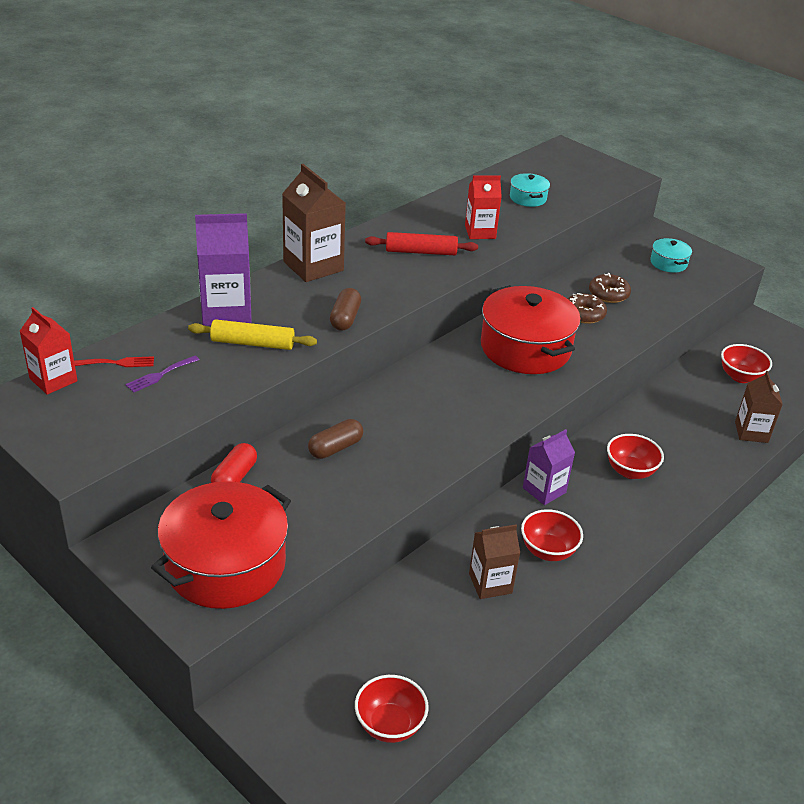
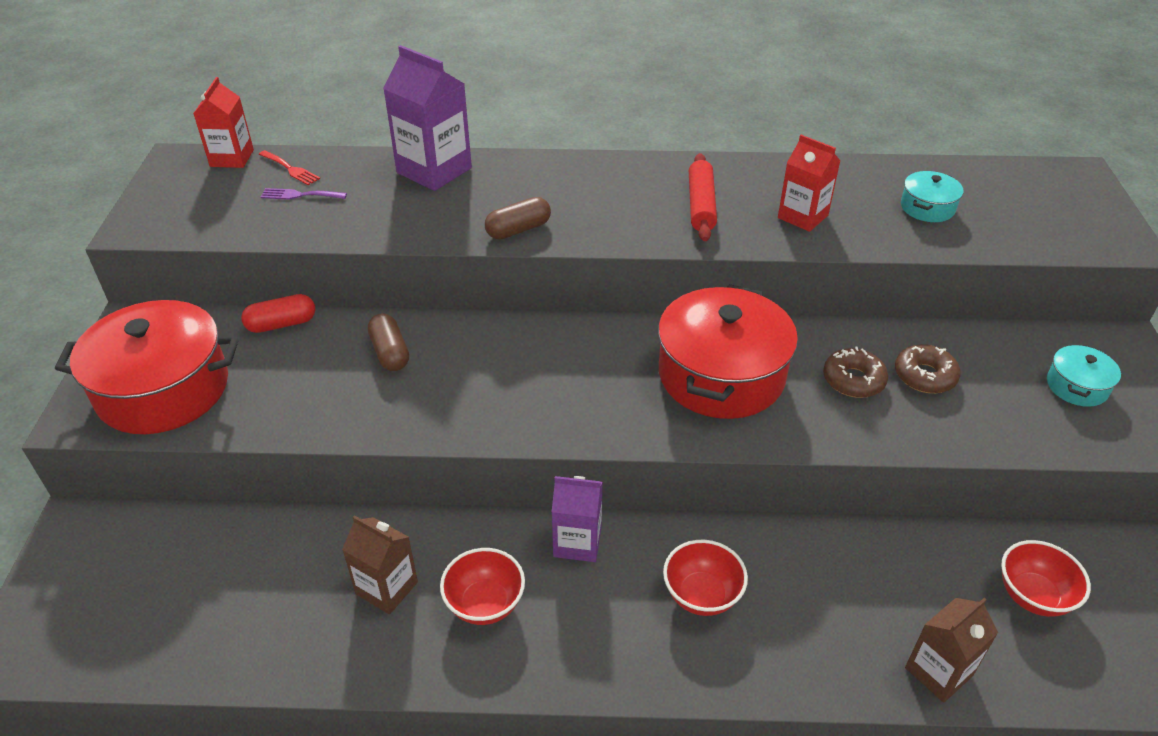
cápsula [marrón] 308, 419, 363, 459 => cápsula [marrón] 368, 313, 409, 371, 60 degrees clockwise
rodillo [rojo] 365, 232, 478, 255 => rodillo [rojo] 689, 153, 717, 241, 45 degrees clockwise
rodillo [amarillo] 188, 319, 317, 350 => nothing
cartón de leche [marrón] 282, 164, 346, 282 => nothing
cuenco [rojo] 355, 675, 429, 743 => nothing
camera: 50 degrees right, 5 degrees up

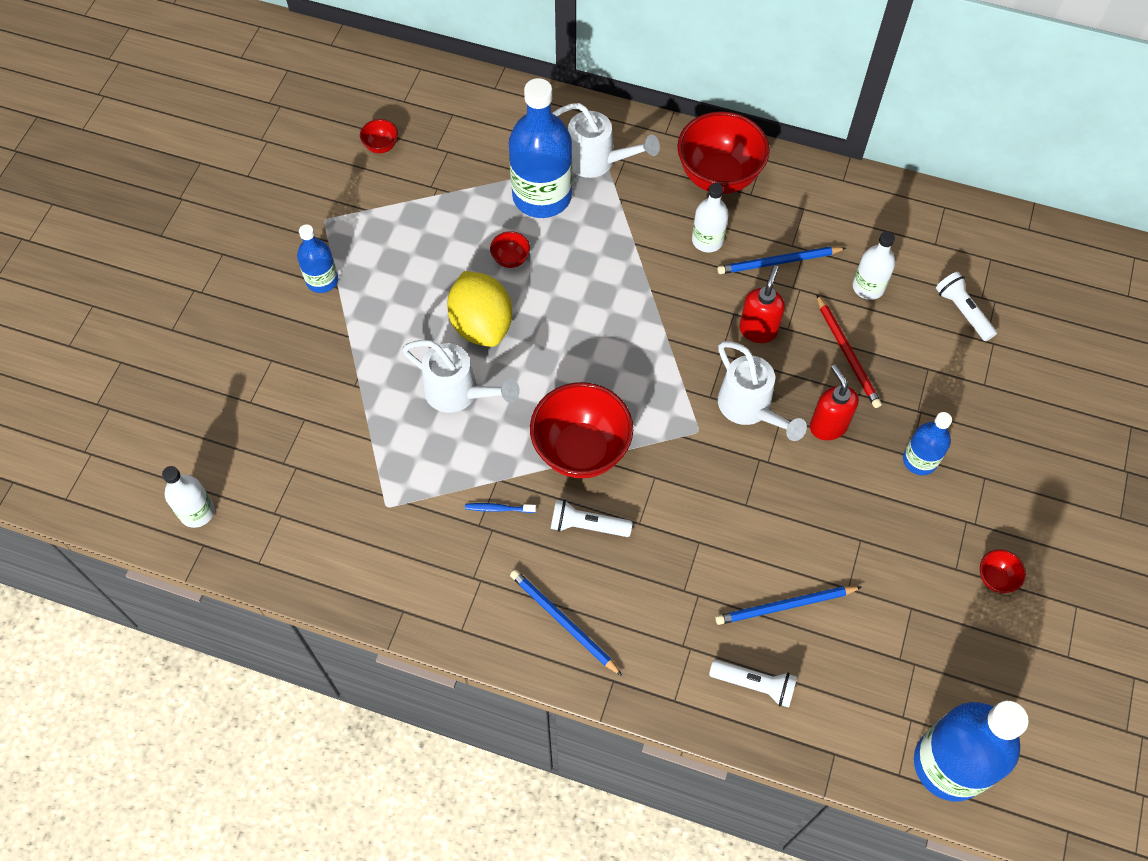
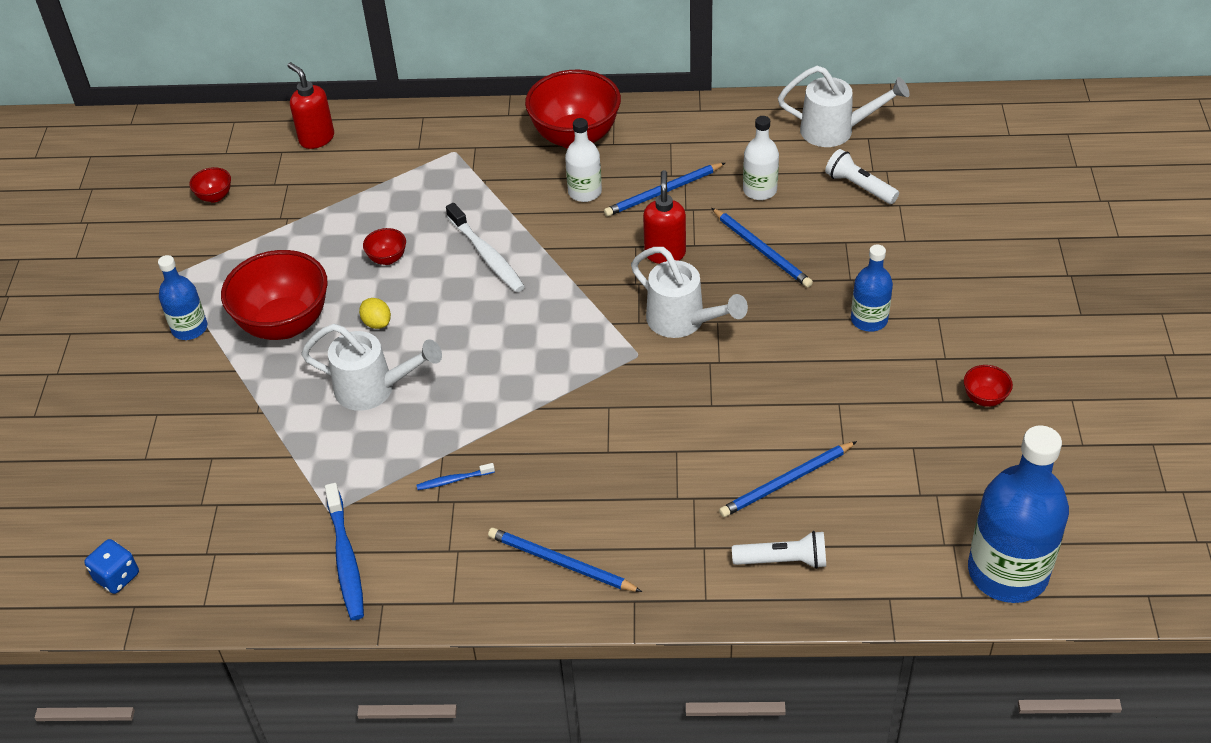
botella [blanco] 162, 466, 215, 528 => dado [azul] 84, 539, 139, 594
cuenco [rojo] 530, 382, 633, 478 => cuenco [rojo] 221, 250, 328, 340, moved
dispensador de jabón [rojo] 810, 365, 859, 440 => dispensador de jabón [rojo] 287, 62, 334, 149, moved
nothing => cepillo de dientes [azul] 325, 483, 364, 620
limón [amarillo] 447, 271, 512, 347 => limón [amarillo] 359, 298, 391, 329, x0.43
nothing => cepillo de dientes [blanco] 446, 203, 525, 292
lápiz [rojo] 816, 294, 882, 408 => lápiz [azul] 712, 208, 813, 287
regadera [blanco] 552, 103, 660, 178 => regadera [blanco] 778, 66, 910, 147, moved
botella [azul] 509, 78, 572, 218 => nothing
lámpara de mano [blanco] 551, 500, 633, 537 => nothing
camera: 15 degrees left, 15 degrees down

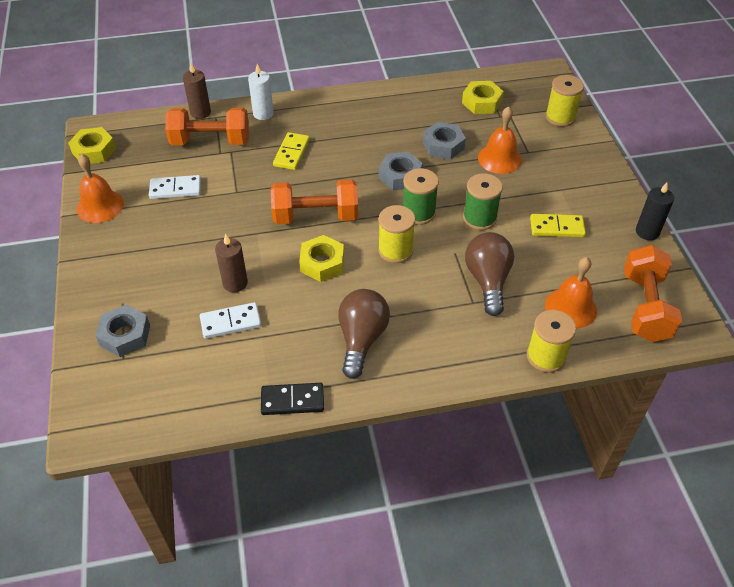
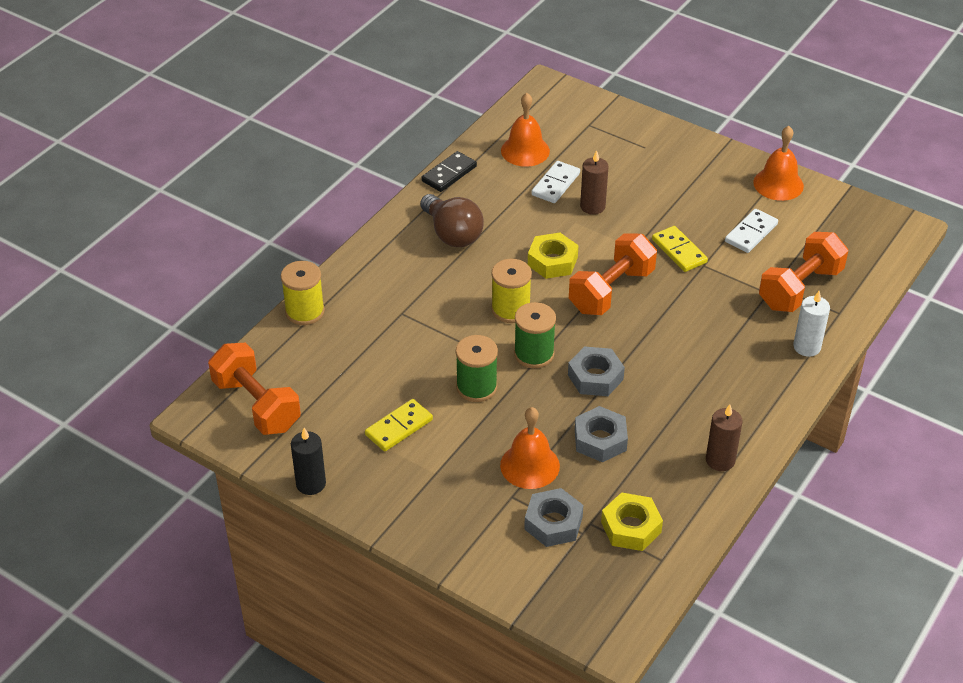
campana [naranja] 545, 257, 597, 328 => campana [naranja] 501, 93, 550, 167, moved
tuerca [gris] 96, 305, 150, 357 => tuerca [gris] 524, 488, 583, 547, moved
ficha de dominó [amarillo] 273, 132, 310, 170 => ficha de dominó [amarillo] 652, 226, 708, 272, moved
vela [marrón] 183, 63, 211, 119 => vela [marrón] 706, 404, 743, 471, moved
tuerca [amarillo] 68, 127, 116, 164 => nothing
bombilla [marrón] 465, 232, 514, 316 => nothing
carrete [amarillo] 545, 75, 584, 127 => nothing
camera: 135 degrees right, 5 degrees down

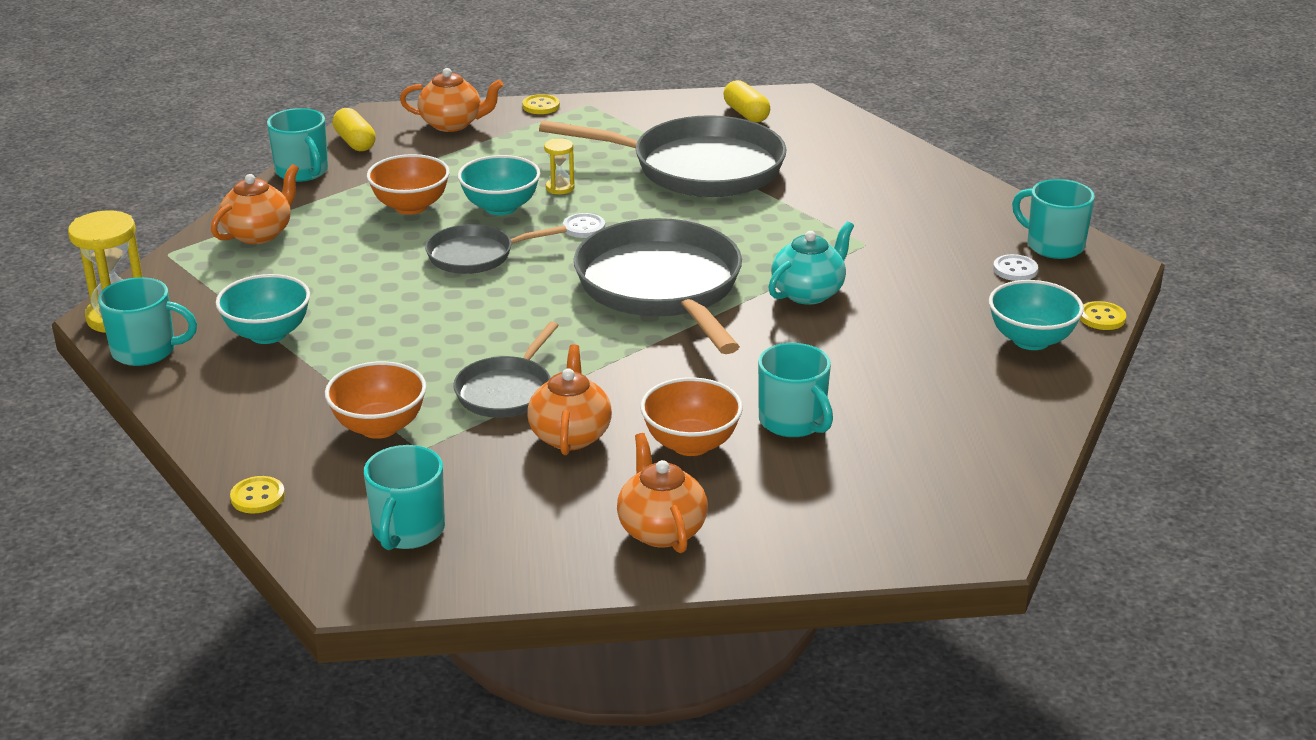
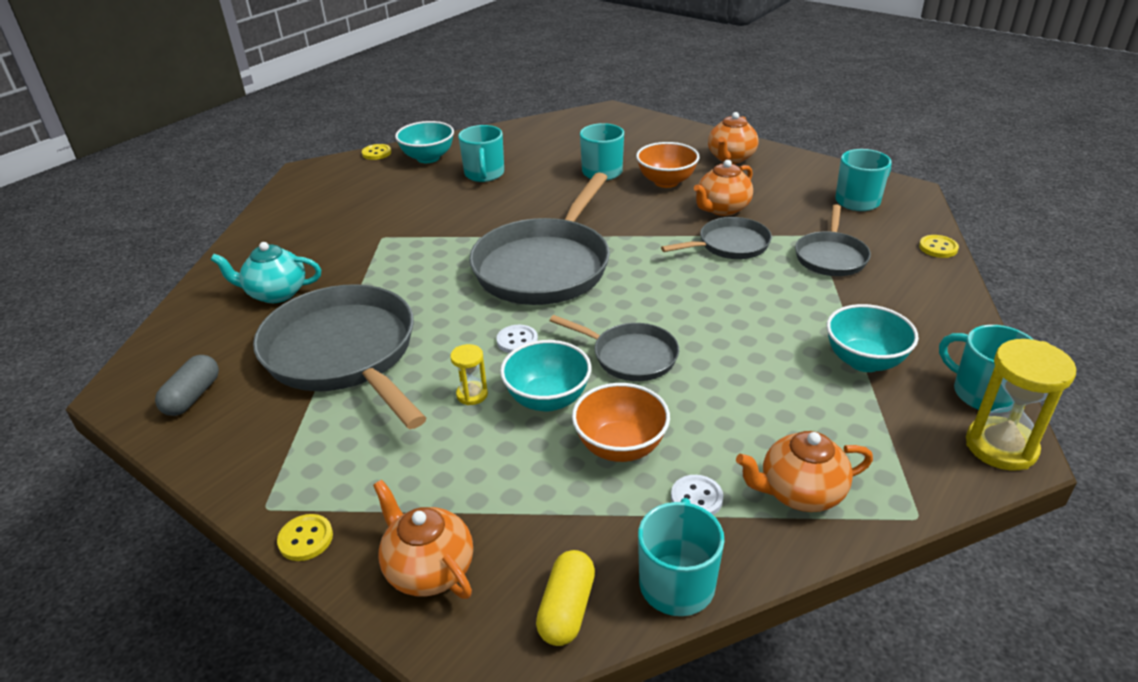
cápsula [amarillo] 723, 80, 770, 122 => cápsula [gris] 155, 355, 219, 416
tetera [turquesa] 768, 221, 854, 305 => tetera [turquesa] 211, 242, 321, 303, moved
taza [turquesa] 1012, 179, 1095, 259 => taza [turquesa] 458, 125, 504, 182, moved
botón [blanco] 993, 254, 1038, 281 => botón [blanco] 671, 475, 723, 515, moved
cuenco [naranja] 325, 361, 427, 439 => sartén [gris] 795, 204, 871, 276
camera: 135 degrees left, 5 degrees up

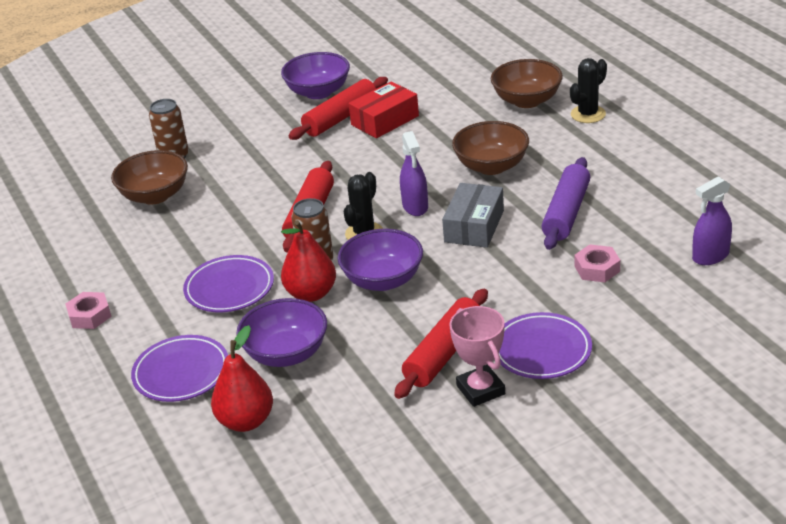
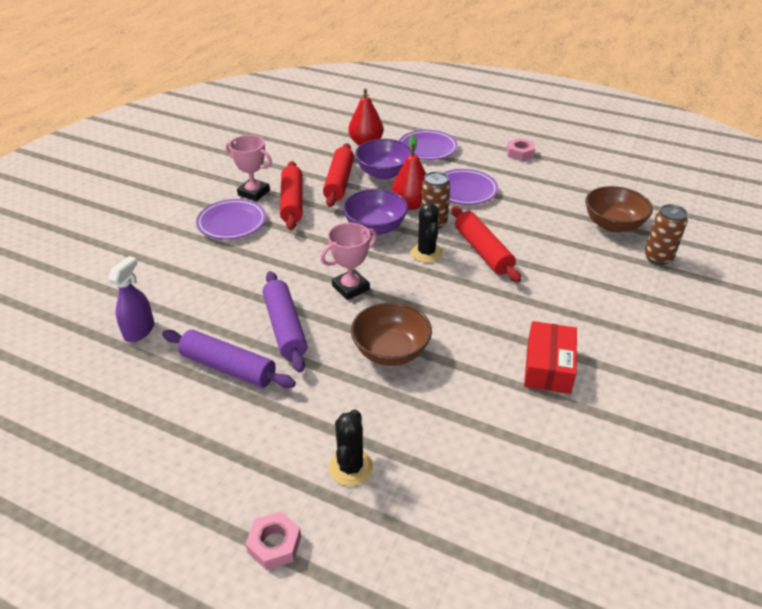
nothing => rodillo [morado] 162, 330, 296, 388
tuerca [rosa] 575, 244, 620, 282 => tuerca [rosa] 246, 512, 301, 570, moved
caja [gris] 442, 183, 504, 248 => trofeo [rosa] 320, 223, 377, 300
rodillo [rojo] 289, 77, 388, 140 => rodillo [rojo] 323, 143, 354, 207, moved
cuenco [morado] 281, 52, 350, 99 => nothing
pulverizador [morado] 400, 131, 428, 216 => nothing
cuenco [marrón] 491, 59, 563, 108 => nothing
camera: 140 degrees right, 5 degrees up

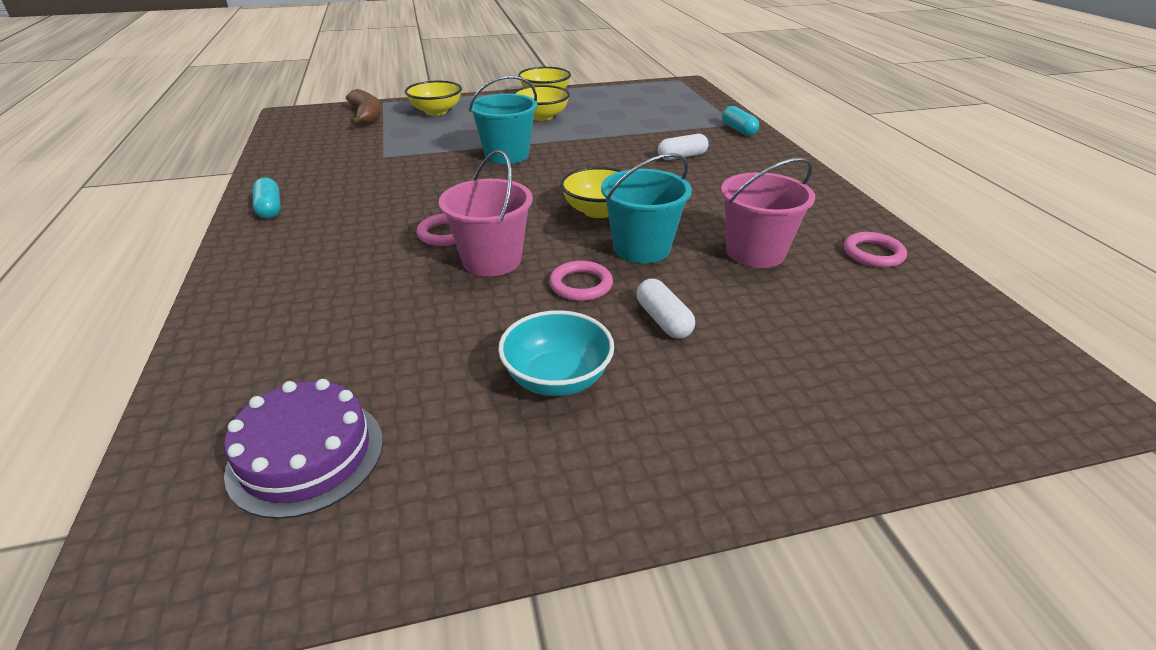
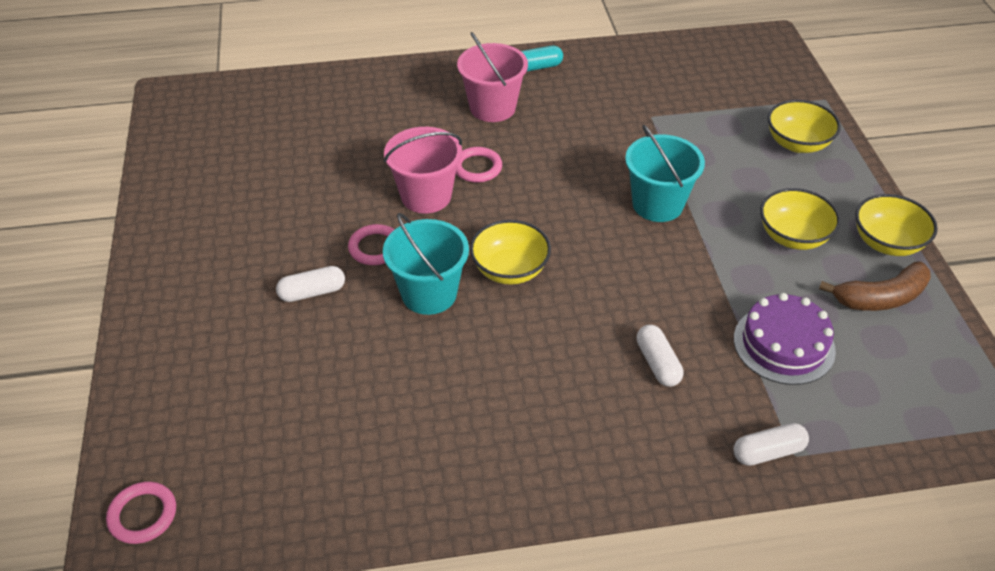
anillo [rosa] 844, 232, 907, 268 => anillo [rosa] 106, 482, 176, 544, moved
balde [rosa] 721, 158, 815, 268 => balde [rosa] 457, 32, 528, 122, moved
tarta [morado] 224, 379, 383, 519 => tarta [morado] 734, 293, 836, 385, moved
cápsula [turquesa] 722, 106, 759, 136 => cápsula [blanco] 734, 423, 809, 466
plátano [marrón] 346, 89, 381, 125 => plátano [marrón] 819, 261, 931, 311, moved
cuenco [turquesa] 498, 310, 614, 396 => nothing
camera: 95 degrees right, 10 degrees up

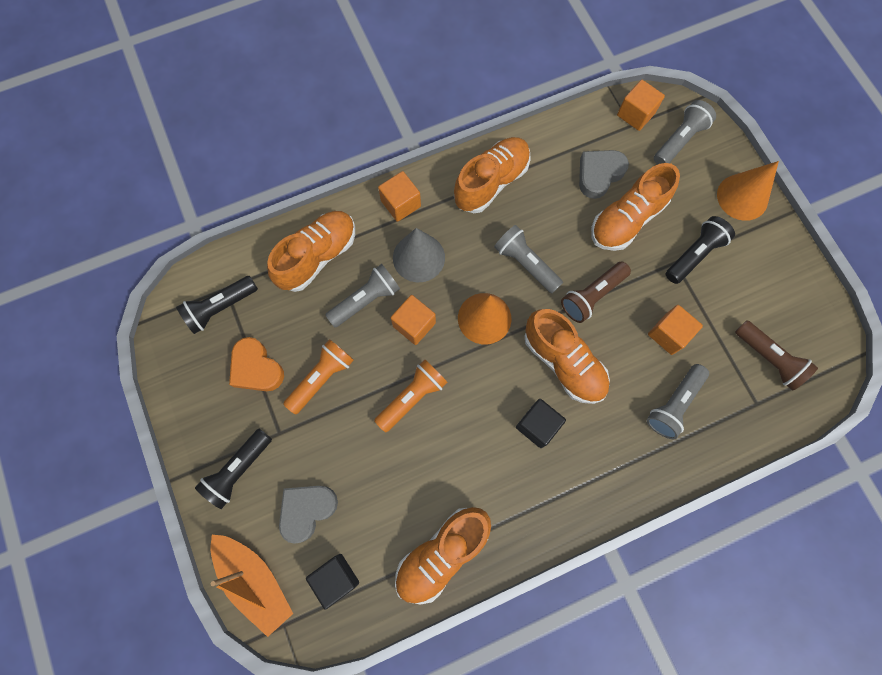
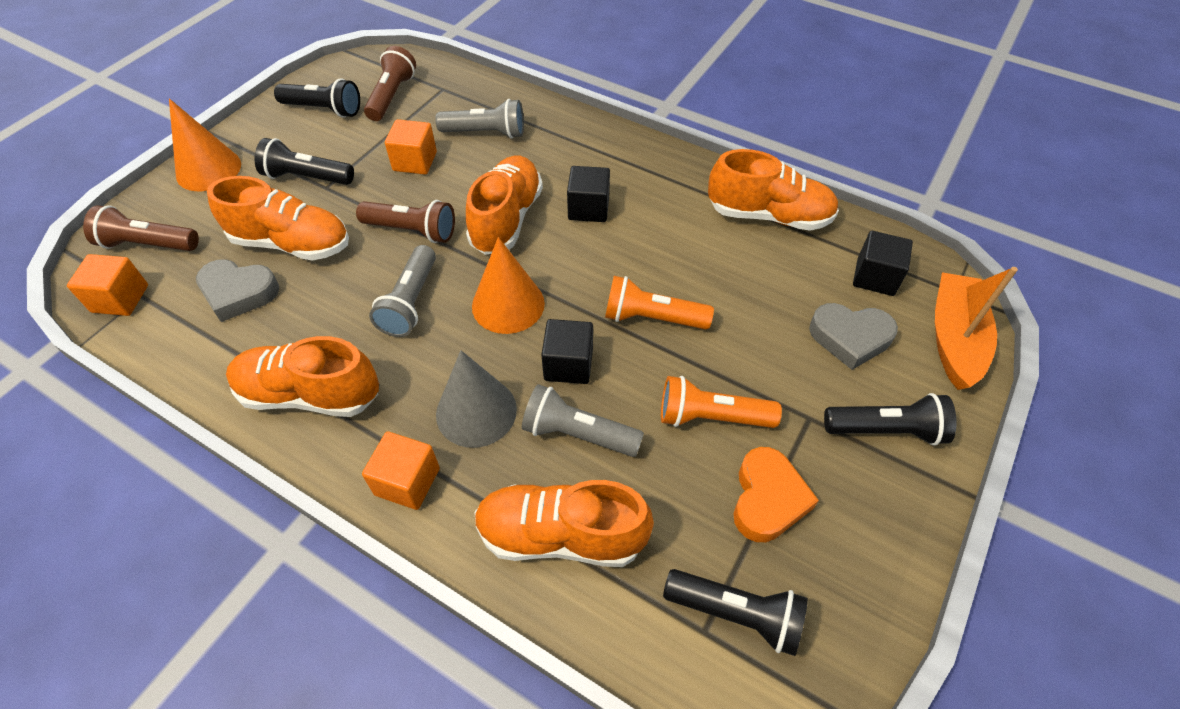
lámpara de mano [gris] 654, 100, 716, 165 => lámpara de mano [marrón] 83, 205, 199, 251
nothing => lámpara de mano [negro] 274, 78, 360, 118
cubo [naranja] 391, 295, 436, 345 => cubo [negro] 541, 319, 593, 384
camera: 125 degrees left, 20 degrees down

